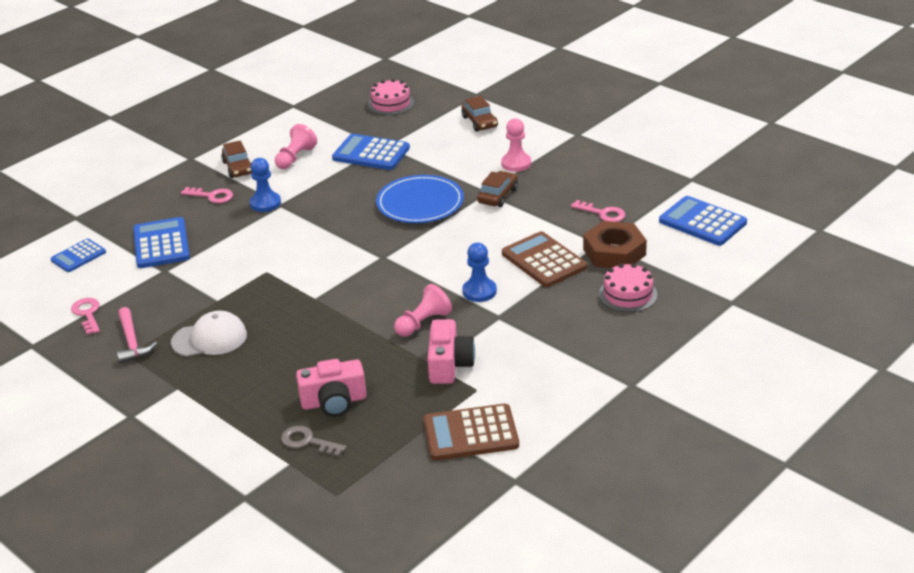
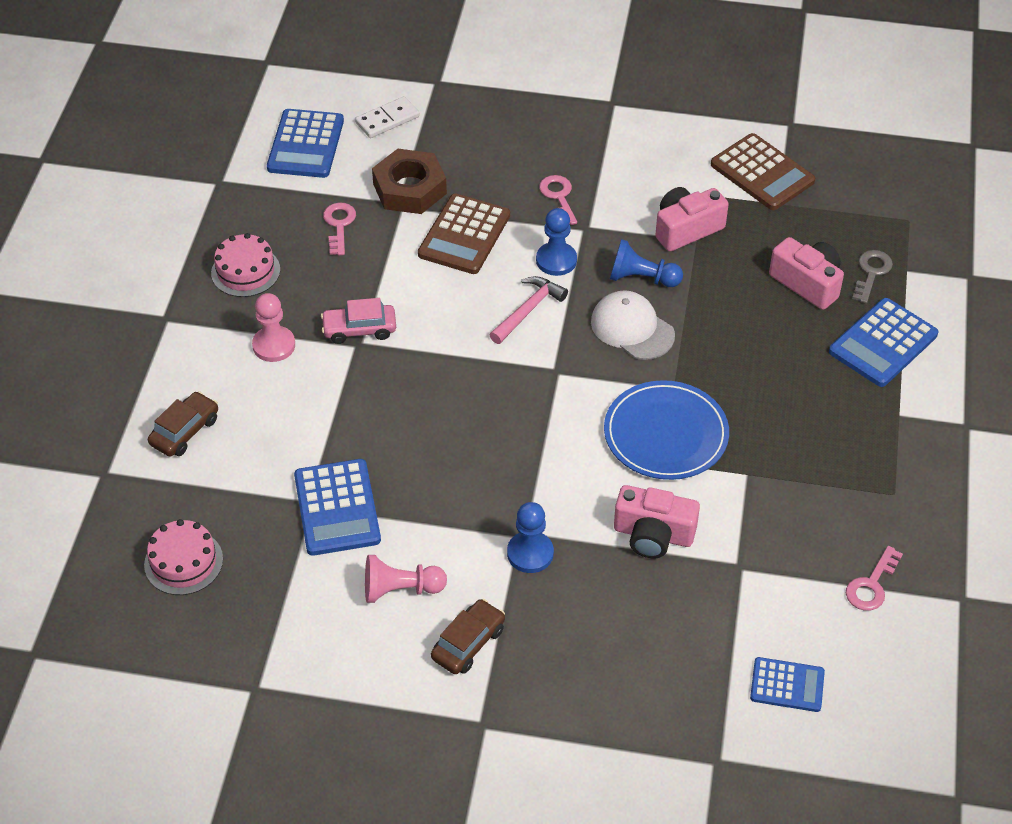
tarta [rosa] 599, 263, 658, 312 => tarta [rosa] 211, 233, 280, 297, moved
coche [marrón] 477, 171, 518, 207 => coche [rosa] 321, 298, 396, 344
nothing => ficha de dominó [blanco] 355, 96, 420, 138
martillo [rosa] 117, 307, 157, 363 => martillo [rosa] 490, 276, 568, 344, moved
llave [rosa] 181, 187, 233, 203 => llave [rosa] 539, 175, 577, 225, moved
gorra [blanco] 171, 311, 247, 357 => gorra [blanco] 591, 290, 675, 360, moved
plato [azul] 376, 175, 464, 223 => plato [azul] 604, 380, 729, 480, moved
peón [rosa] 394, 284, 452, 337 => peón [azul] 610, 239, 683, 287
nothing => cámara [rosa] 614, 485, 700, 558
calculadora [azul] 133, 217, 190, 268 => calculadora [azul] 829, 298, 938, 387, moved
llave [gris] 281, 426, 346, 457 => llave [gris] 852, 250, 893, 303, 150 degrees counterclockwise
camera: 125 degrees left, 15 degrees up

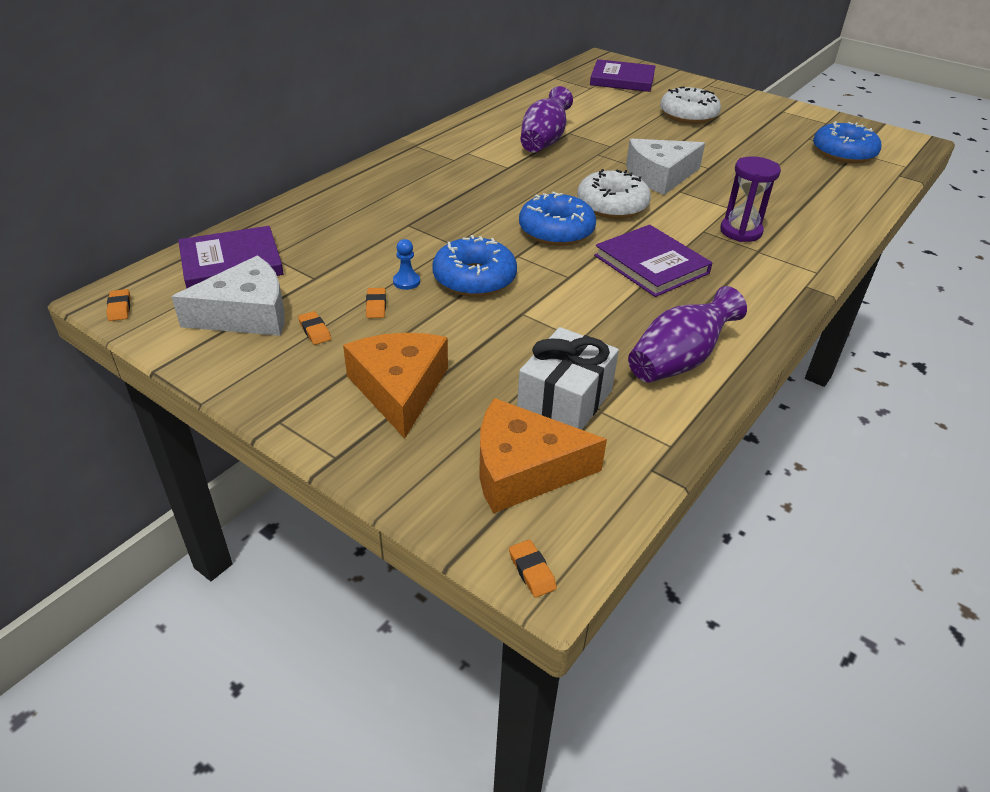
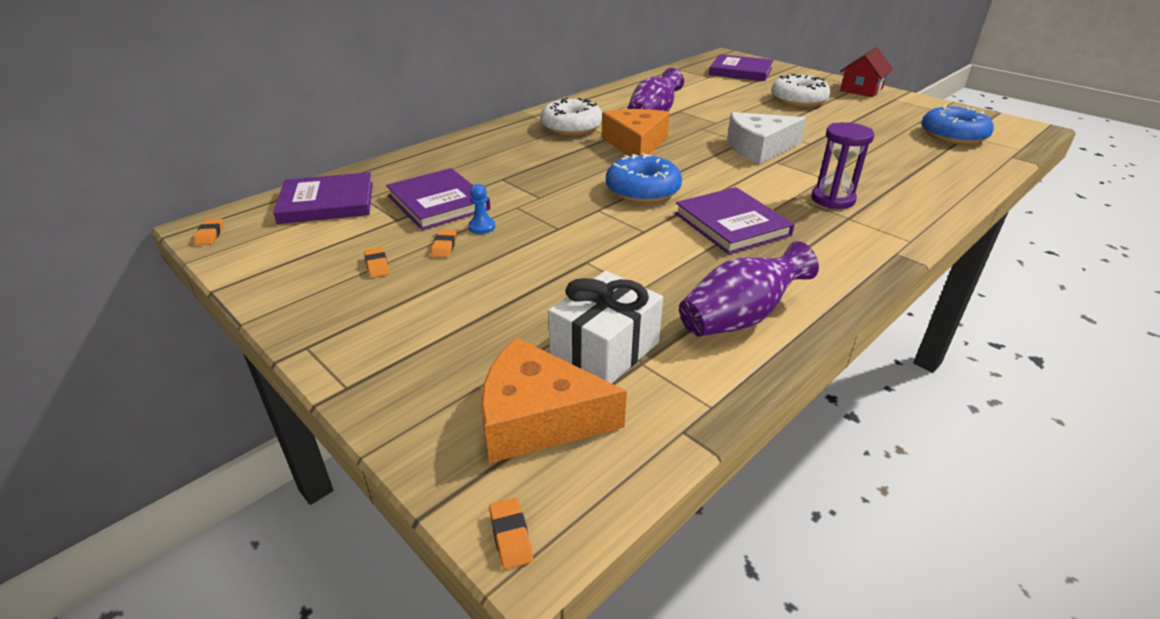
nothing => libro [morado] 386, 168, 490, 230
rosquilla [blanco] 577, 169, 651, 219 => rosquilla [blanco] 540, 97, 602, 136, moved
queso [naranja] 343, 333, 448, 439 => queso [naranja] 602, 109, 670, 156, moved
nothing => casa [rojo] 840, 47, 893, 97
queso [blanco] 171, 255, 285, 336 => nothing
rosquilla [azul] 432, 235, 517, 297 => nothing
camera: 10 degrees right, 5 degrees down

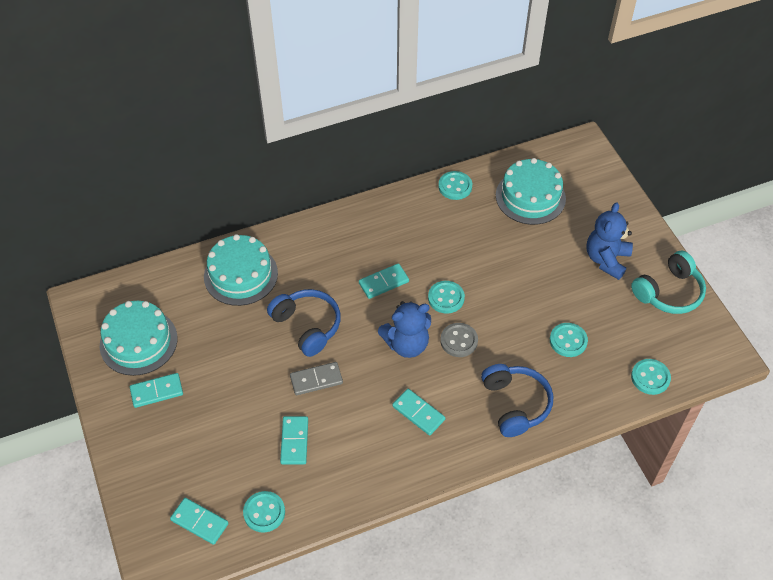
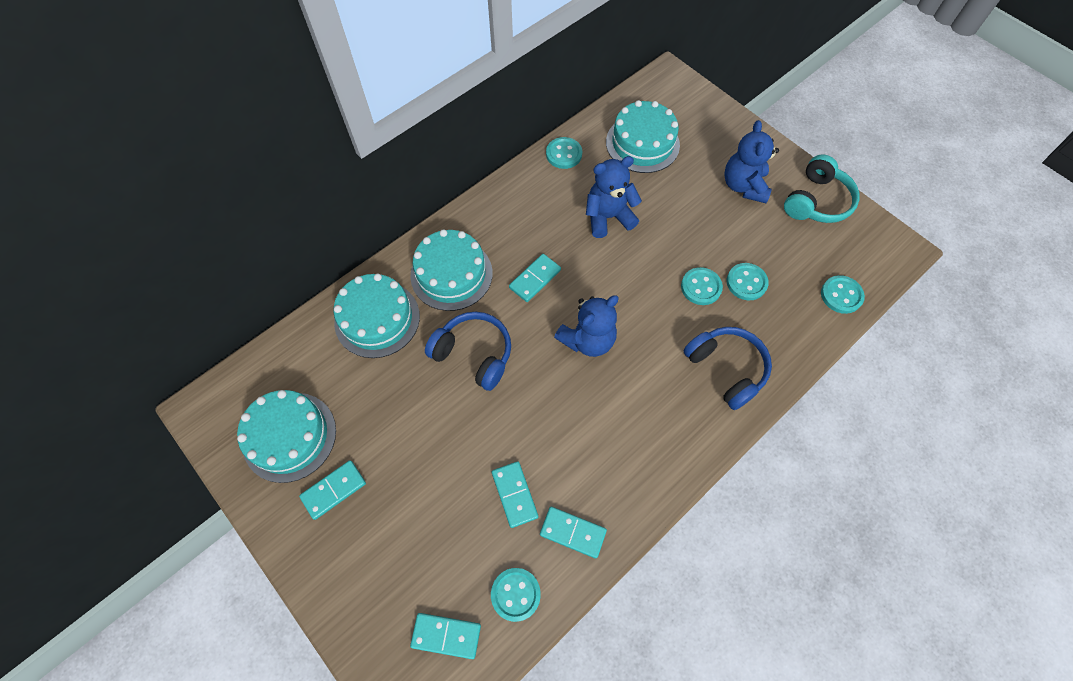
nothing => tarta [turquesa] 410, 229, 493, 311
ficha de dominó [turquesa] 392, 389, 445, 435 => ficha de dominó [turquesa] 540, 507, 607, 559, moved
nothing => osito [azul] 586, 156, 642, 238
botón [turquesa] 428, 281, 465, 314 => botón [turquesa] 681, 267, 723, 305, moved
ficha de dominó [gris] 290, 362, 343, 395 => nothing
botón [gris] 440, 323, 478, 357 => nothing
camera: 20 degrees left, 10 degrees up

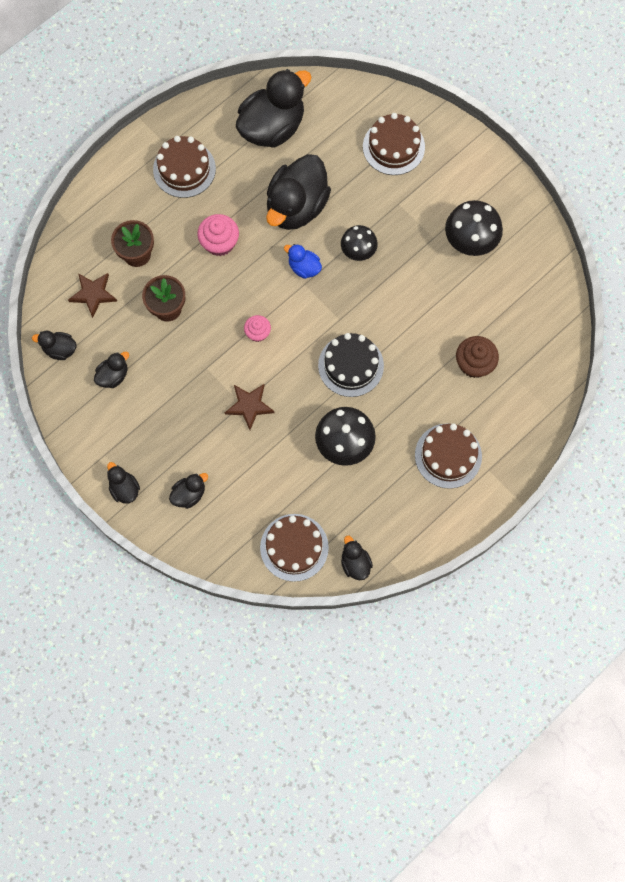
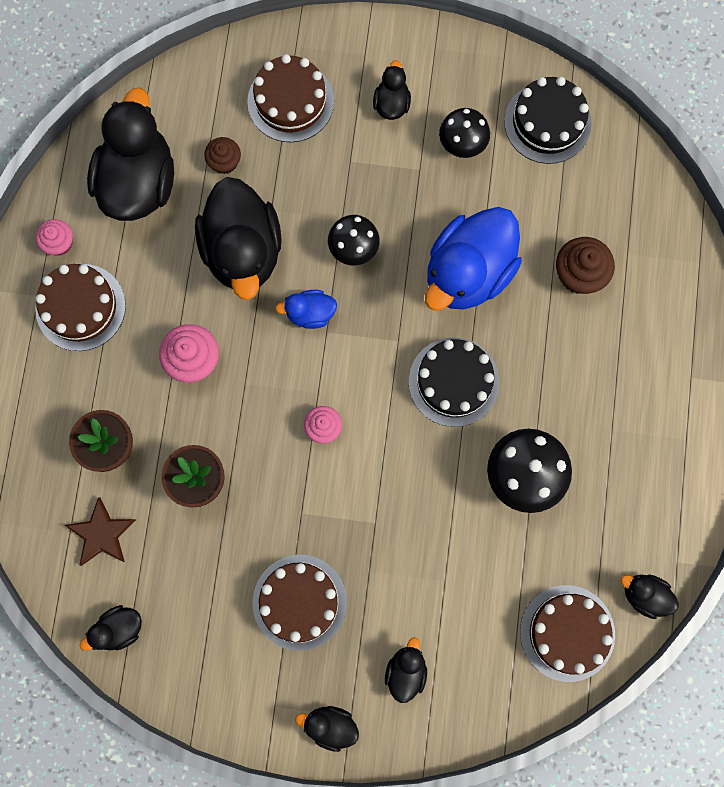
nothing => magdalena [rosa] 36, 219, 73, 256
nothing => magdalena [marrón] 204, 137, 241, 174
tarta [marrón] 415, 423, 482, 489 => tarta [marrón] 253, 555, 347, 651, moved
pato [negro] 94, 352, 129, 388 => pato [negro] 373, 60, 411, 120, moved
nothing => pato [azul] 425, 207, 522, 311
seta [negro] 445, 200, 503, 256 => seta [negro] 439, 108, 490, 158, x0.65
nothing => tarta [negro] 504, 77, 592, 164
estrella [marrón] 225, 384, 275, 430 => nothing
camera: 40 degrees left, 5 degrees up

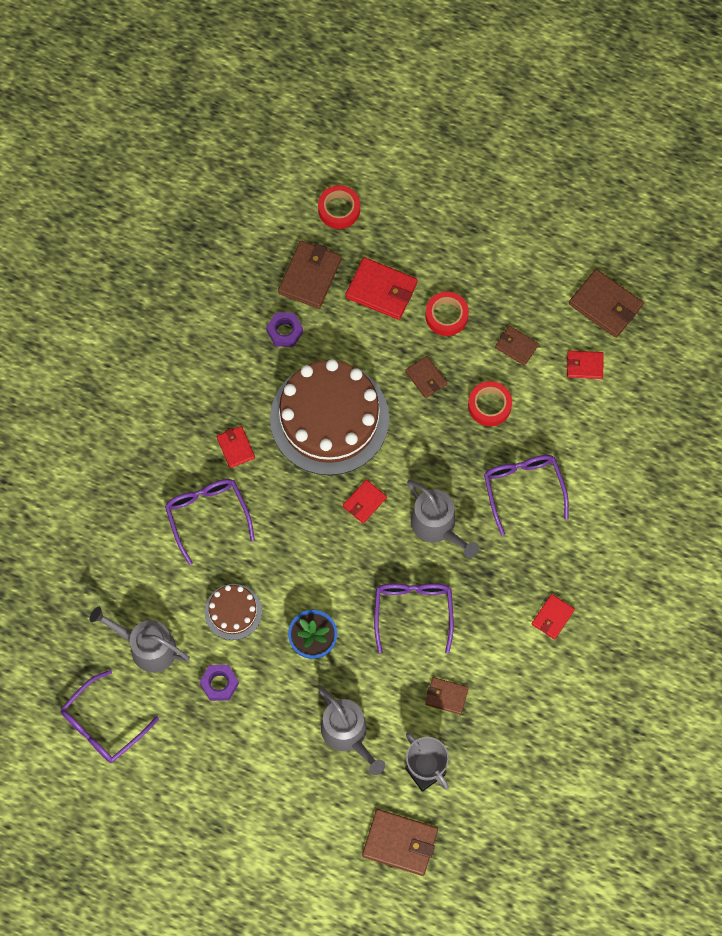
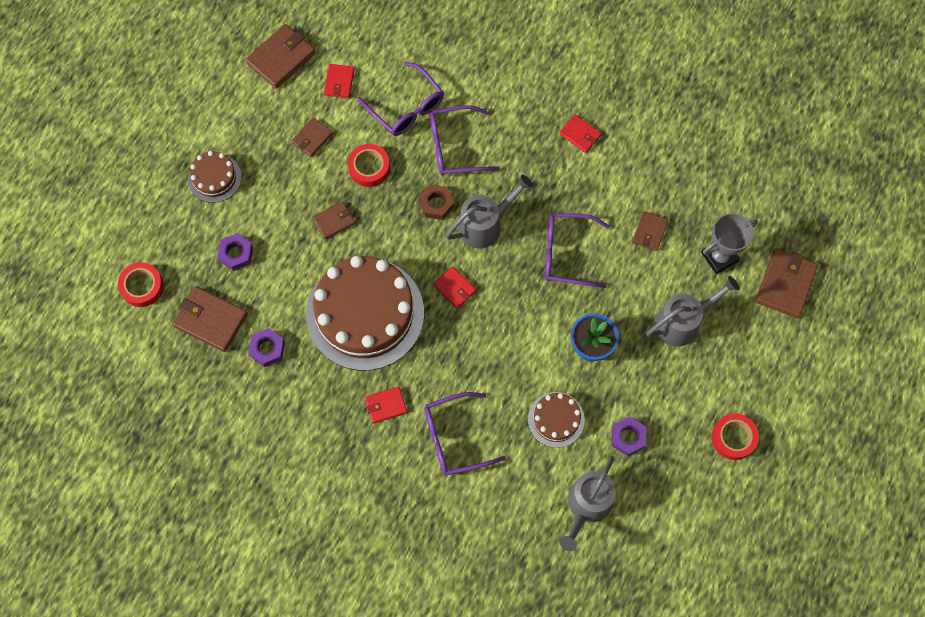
nothing => tarta [marrón] 188, 151, 241, 203
cartera [rojo] 346, 257, 417, 320 => tuerca [morado] 217, 233, 253, 271
gafas [morado] 61, 670, 159, 763 => gafas [morado] 357, 62, 444, 136, moved
nothing => tuerca [marrón] 419, 184, 454, 220
cinta adhesiva [rojo] 425, 291, 469, 336 => cinta adhesiva [rojo] 712, 414, 759, 460, moved
camera: 85 degrees left, 0 degrees up

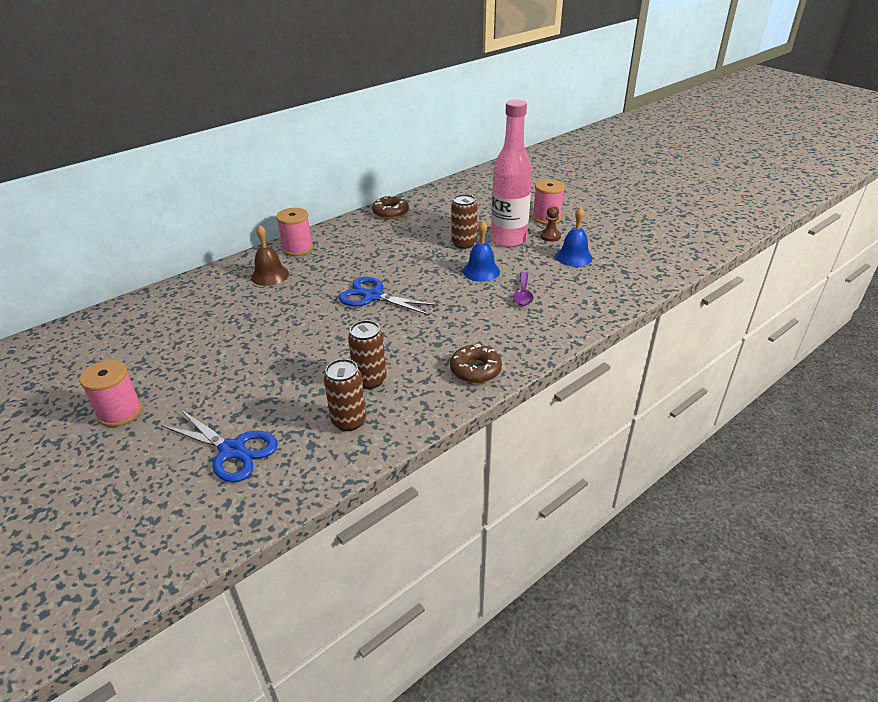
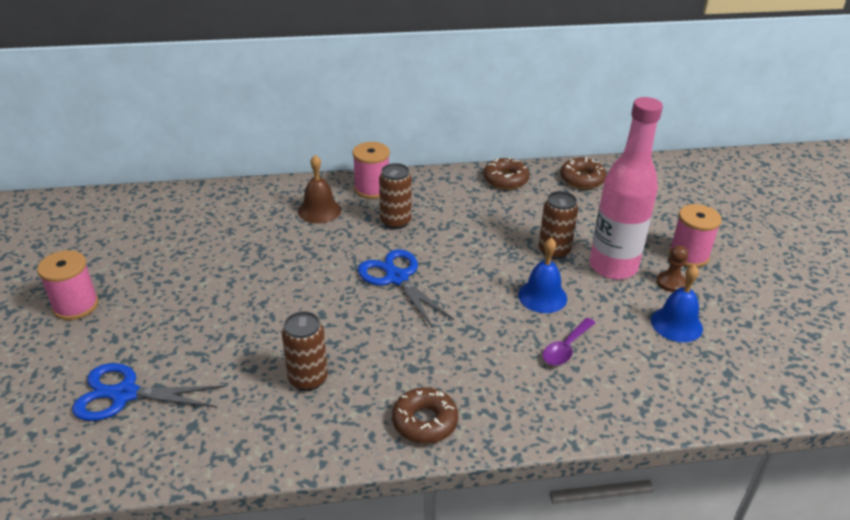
tijeras [azul] 161, 409, 278, 482 => tijeras [azul] 72, 363, 224, 421, 120 degrees clockwise
lata [marrón] 324, 359, 366, 431 => lata [marrón] 379, 163, 412, 229, moved
nothing => rosquilla [marrón] 560, 157, 607, 189
camera: 30 degrees right, 0 degrees up

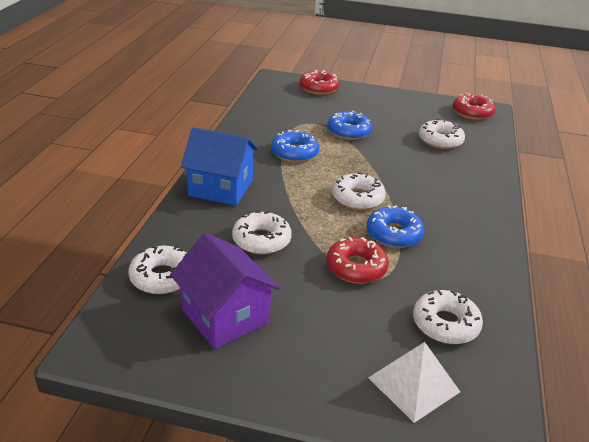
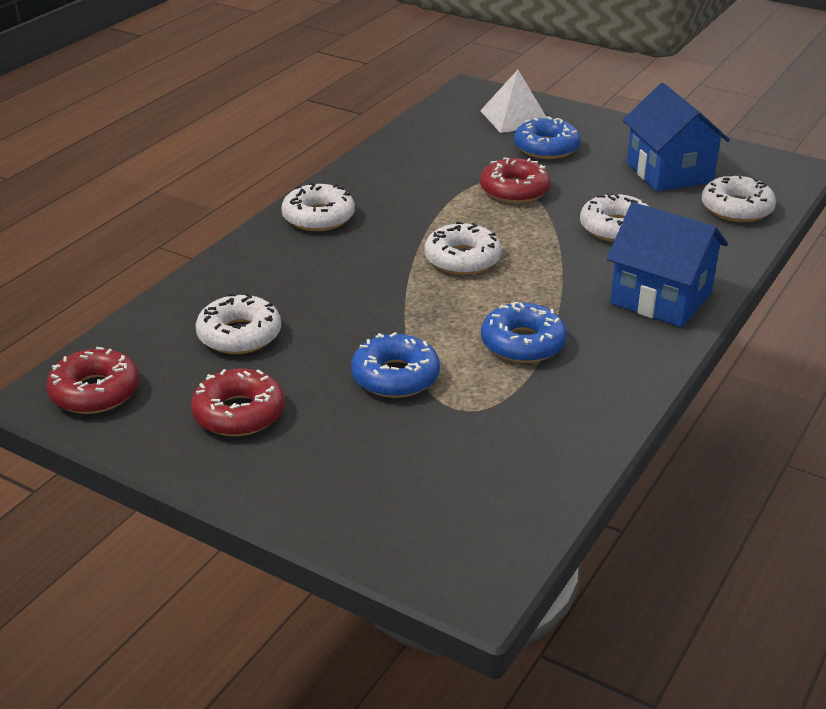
rosquilla [rojo] 300, 70, 340, 95 => rosquilla [rojo] 191, 368, 285, 436, moved
rosquilla [blanco] 413, 290, 483, 344 => rosquilla [blanco] 281, 183, 355, 231, moved
rosquilla [azul] 367, 205, 425, 248 => rosquilla [azul] 514, 116, 580, 159, moved
casa [morado] 170, 233, 280, 349 => casa [azul] 622, 83, 730, 192
camera: 160 degrees left, 0 degrees up

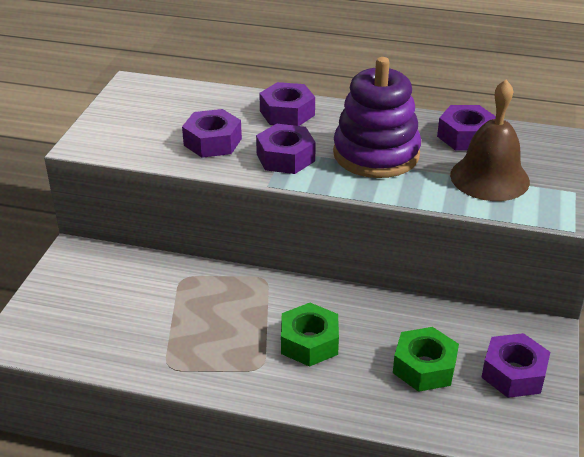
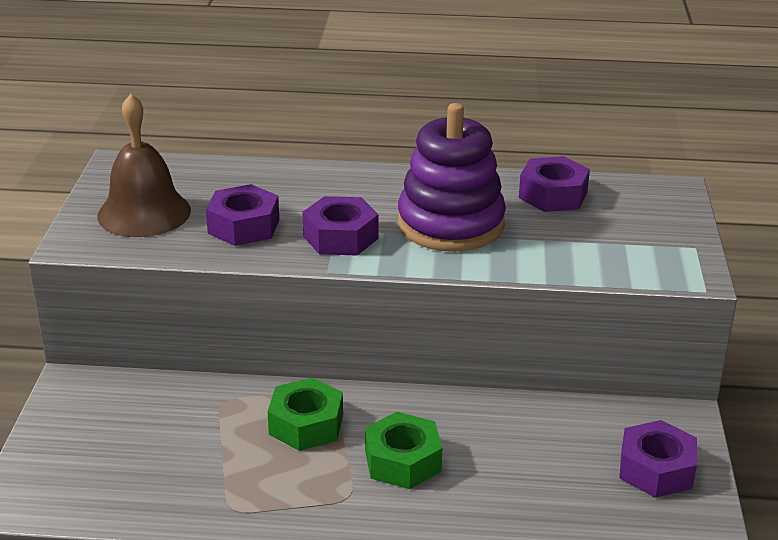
campana [marrón] 450, 79, 530, 201 => campana [marrón] 97, 93, 191, 237, moved
tuerca [verde] 393, 327, 459, 392 => tuerca [verde] 268, 377, 343, 451, moved
tuerca [morado] 259, 82, 315, 126 => nothing
camera: 10 degrees left, 5 degrees down

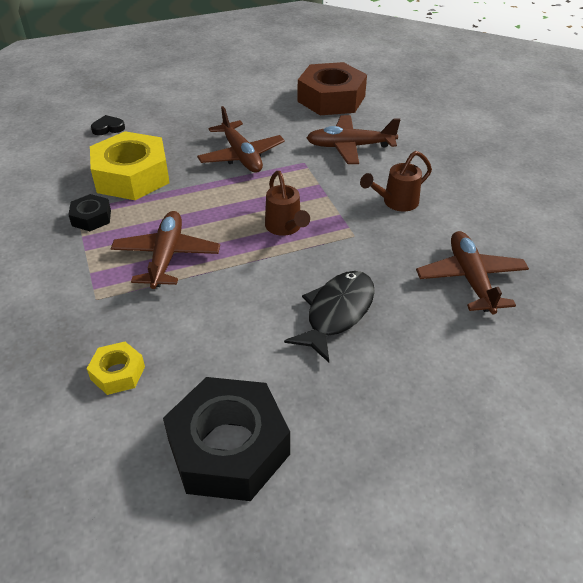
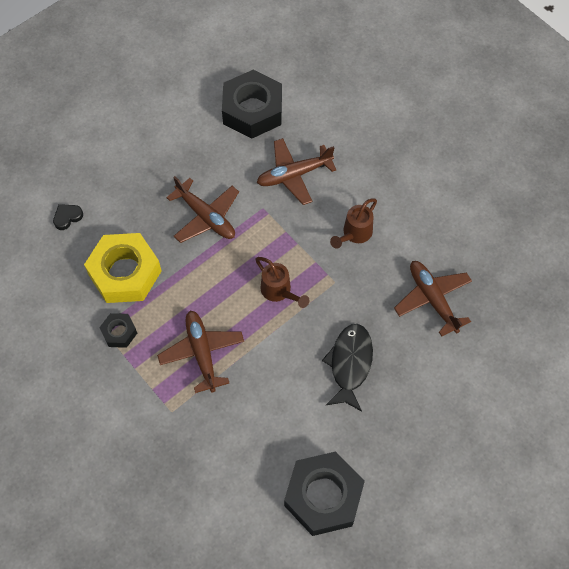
tuerca [marrón] 297, 62, 367, 115 => tuerca [negro] 222, 70, 282, 139
tuerca [amarillo] 87, 342, 145, 395 => nothing
camera: 20 degrees left, 20 degrees up

